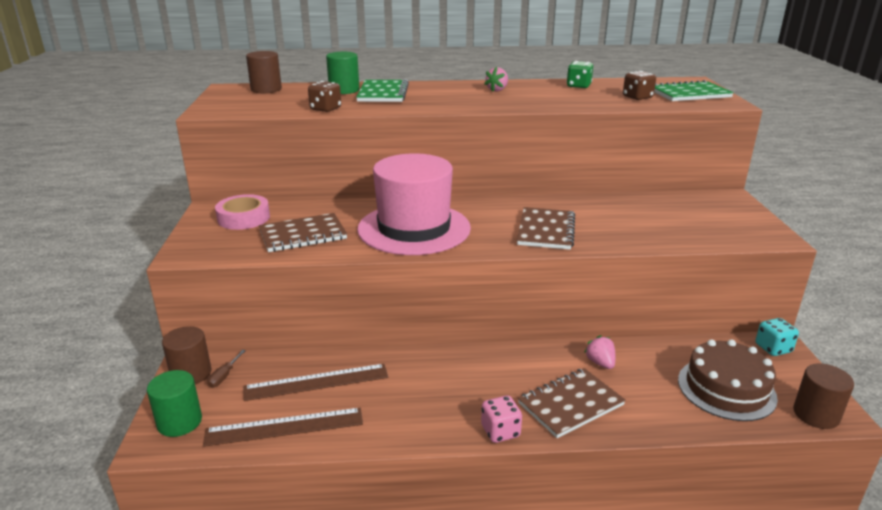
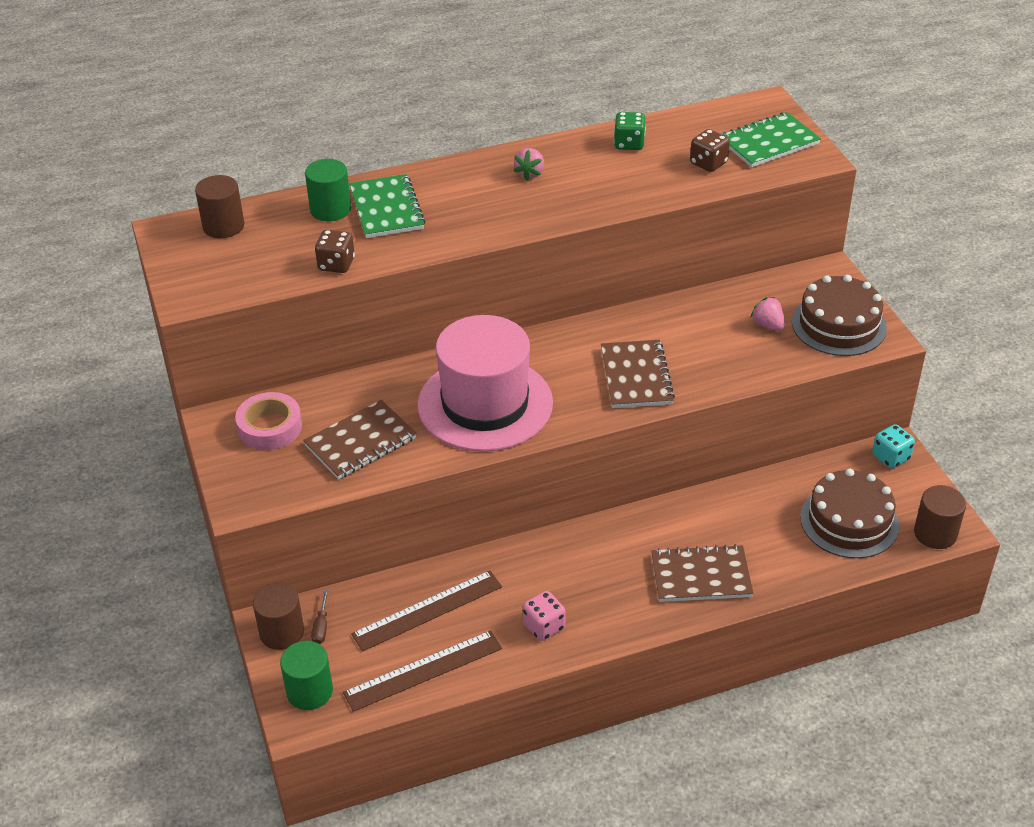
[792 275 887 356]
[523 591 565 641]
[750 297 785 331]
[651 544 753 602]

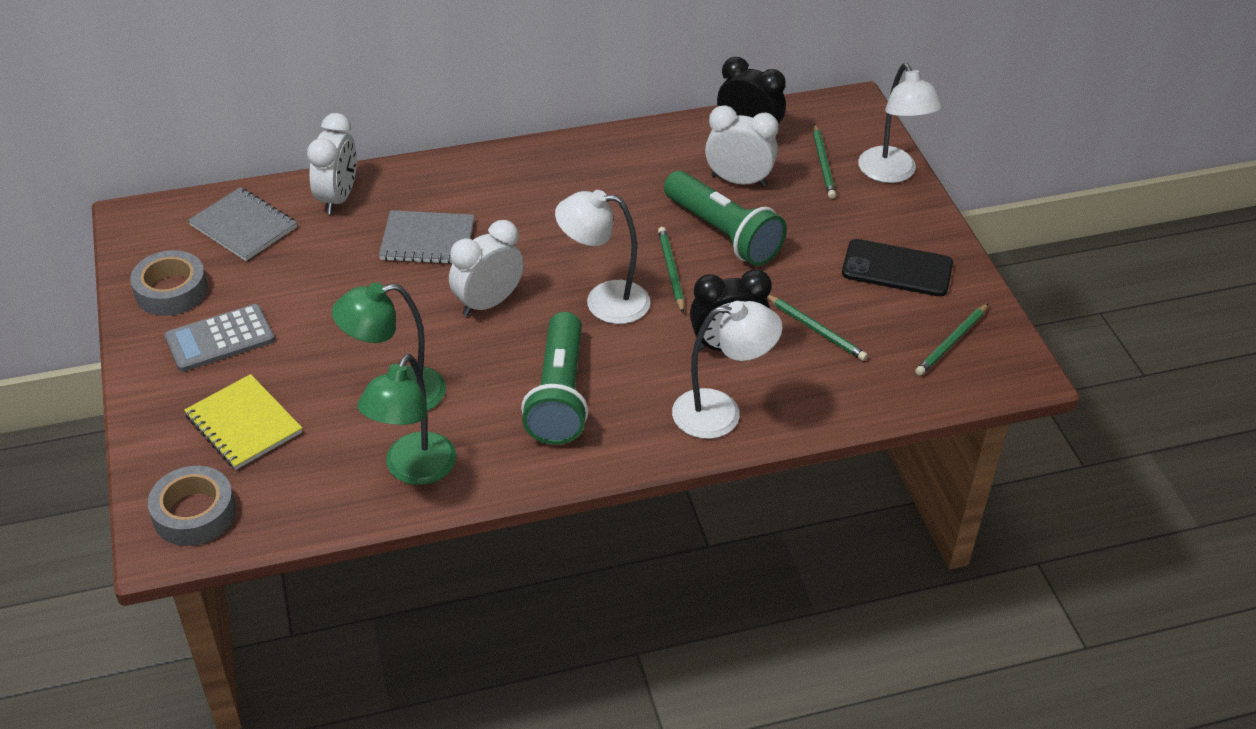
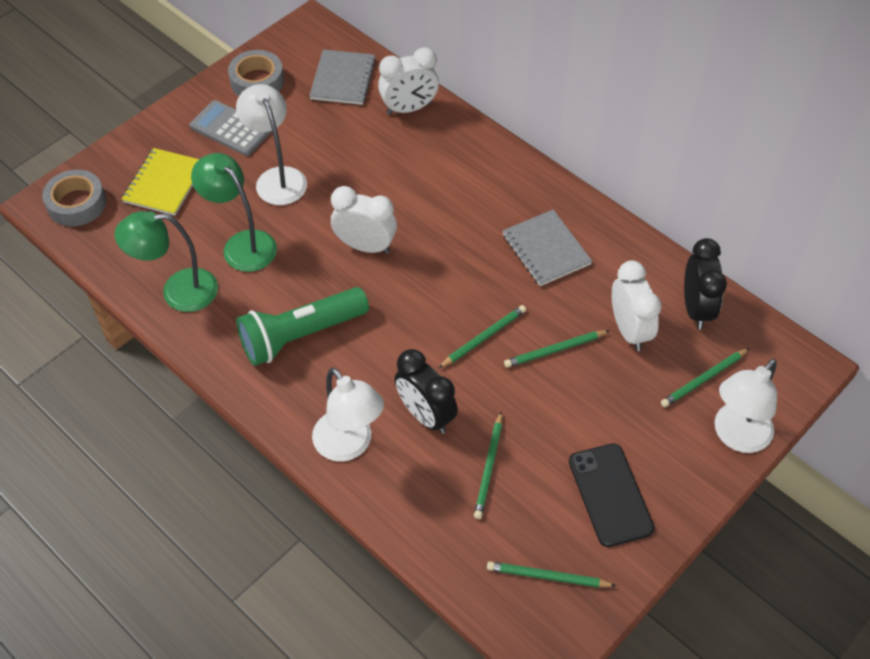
[503 210 592 286]
[236 84 307 205]
[504 330 610 368]

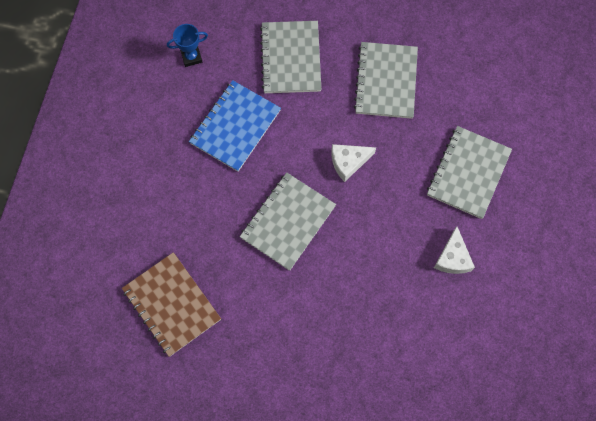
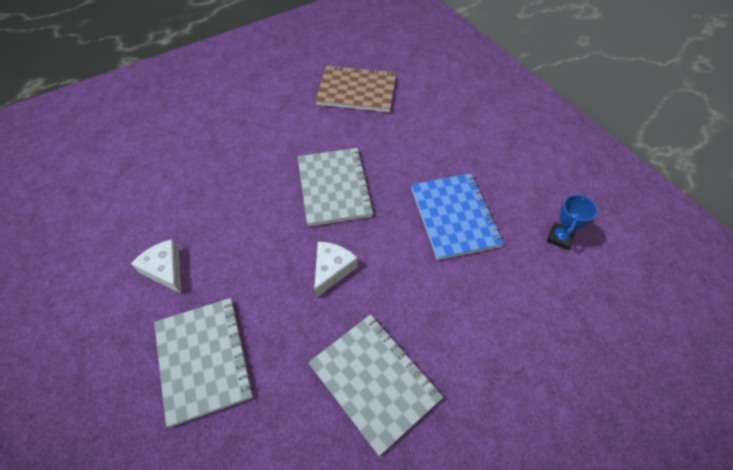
[260 21 321 93] (first image)

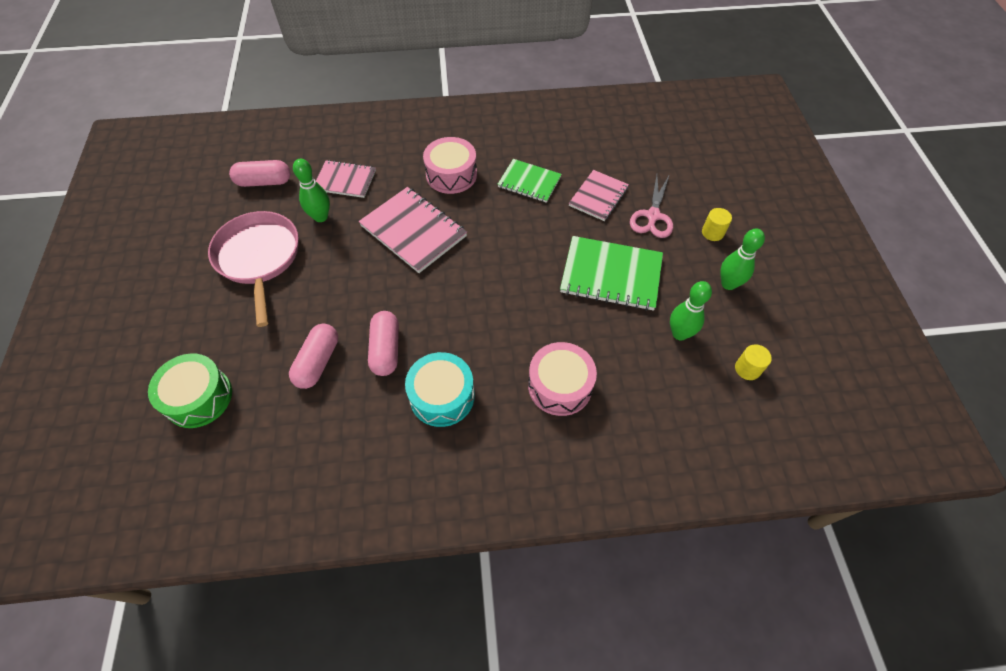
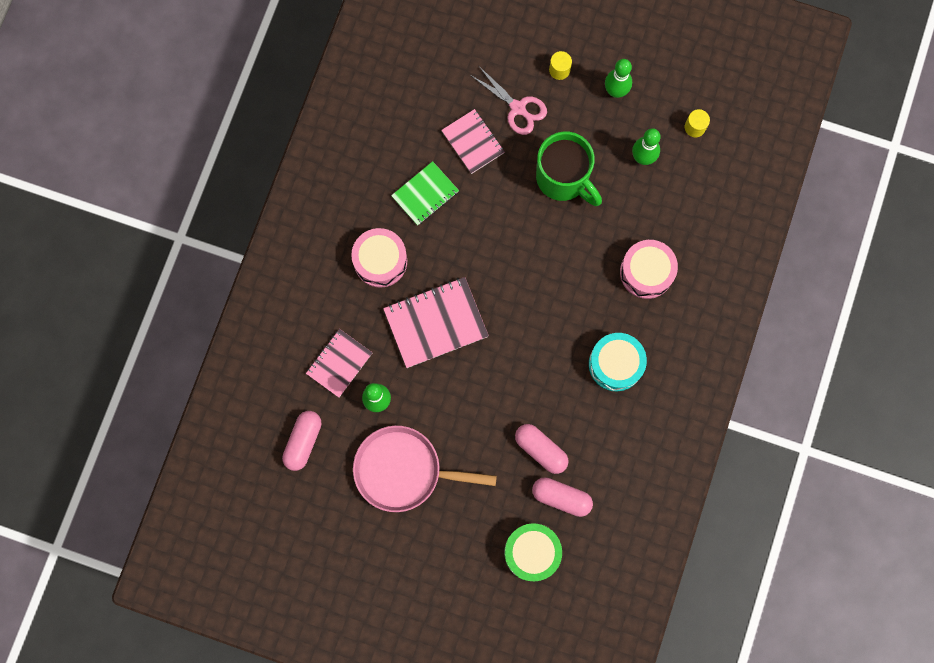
[532 477 593 517]
[536 131 602 206]

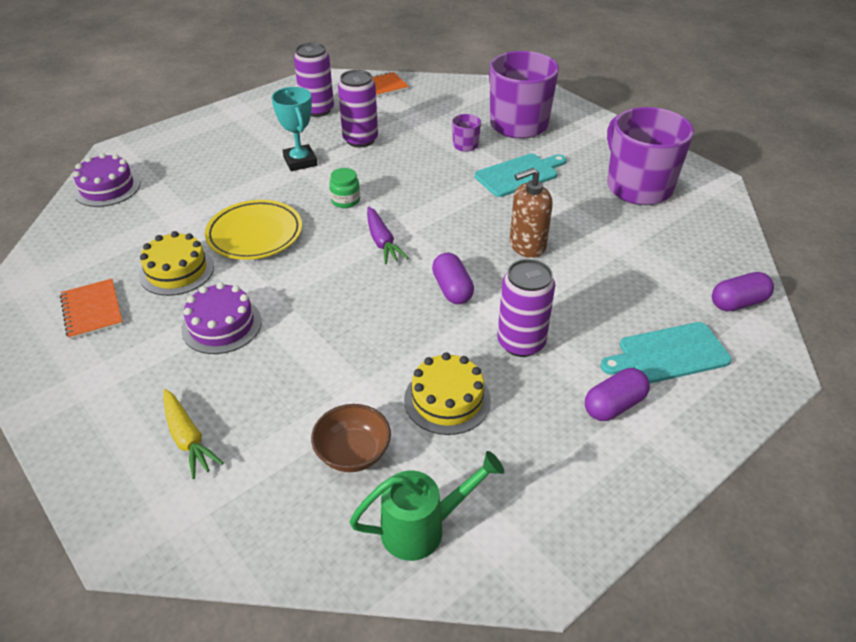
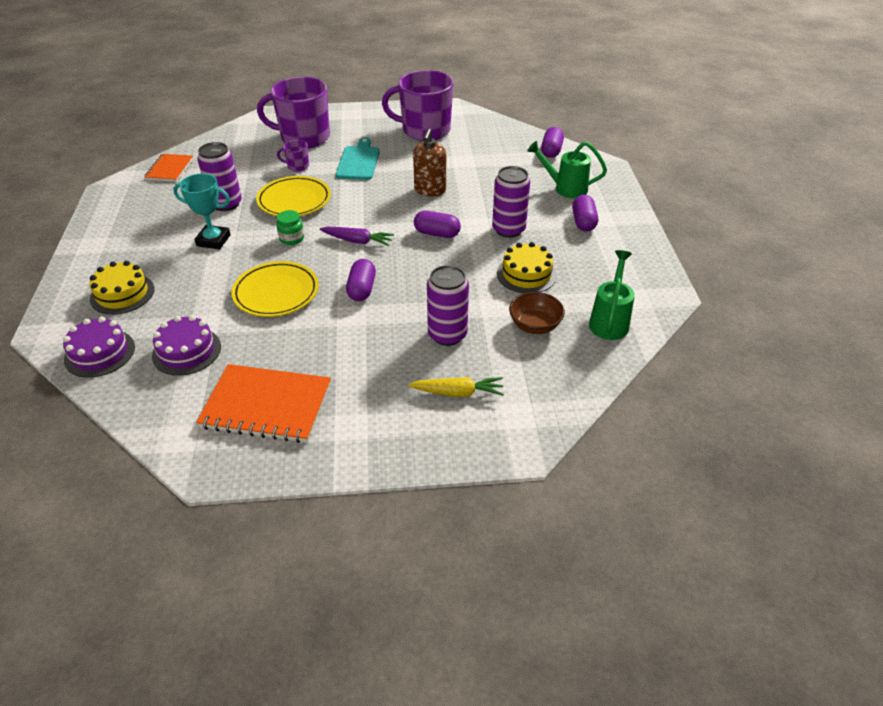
[256 176 331 216]
[346 259 376 301]
[90 261 154 315]
[152 315 221 376]
[427 265 469 346]
[527 141 607 198]
[196 364 331 443]

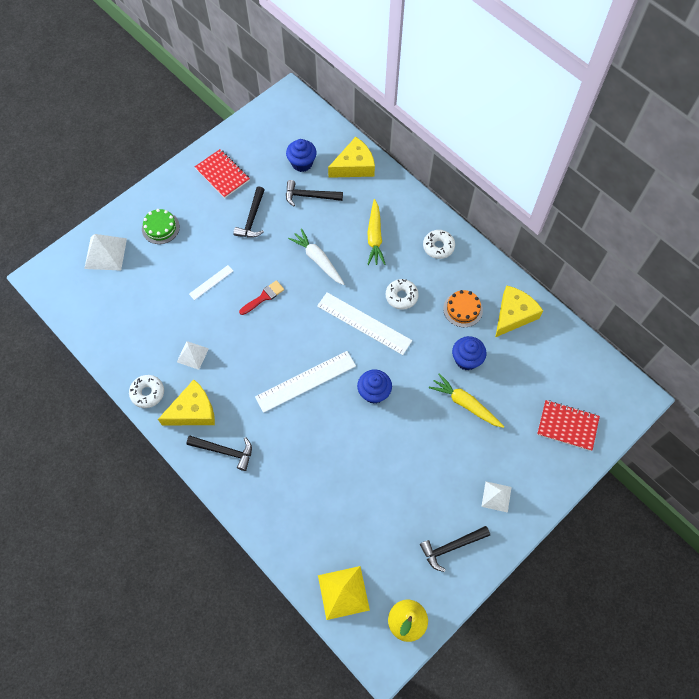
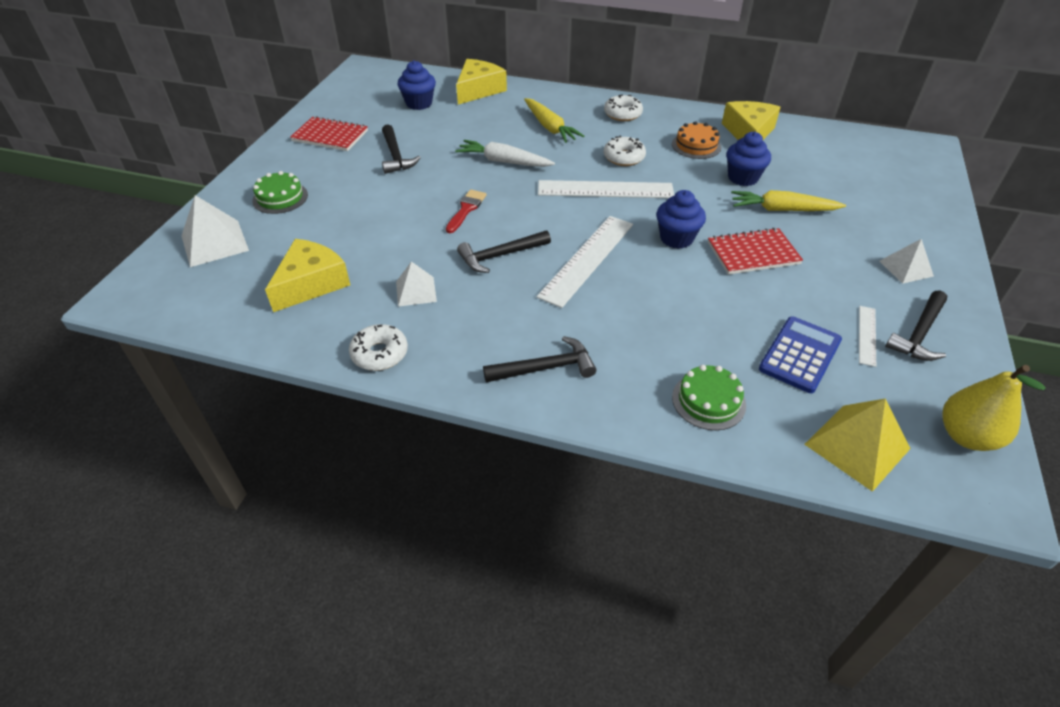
[672 365 746 430]
[759 316 842 393]
[265 239 350 312]
[859 306 876 367]
[457 230 551 273]
[708 228 803 275]

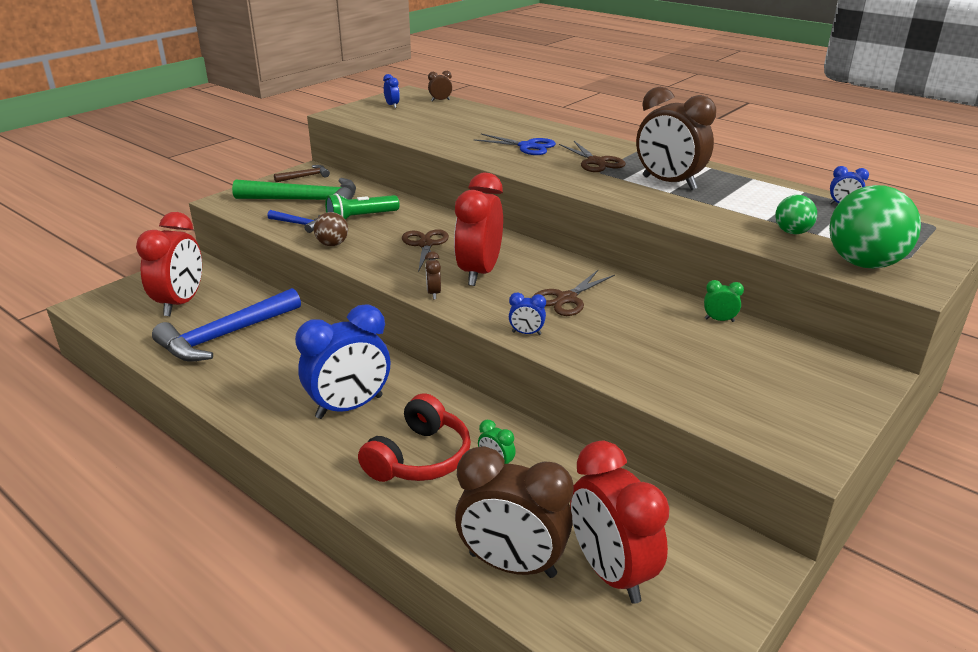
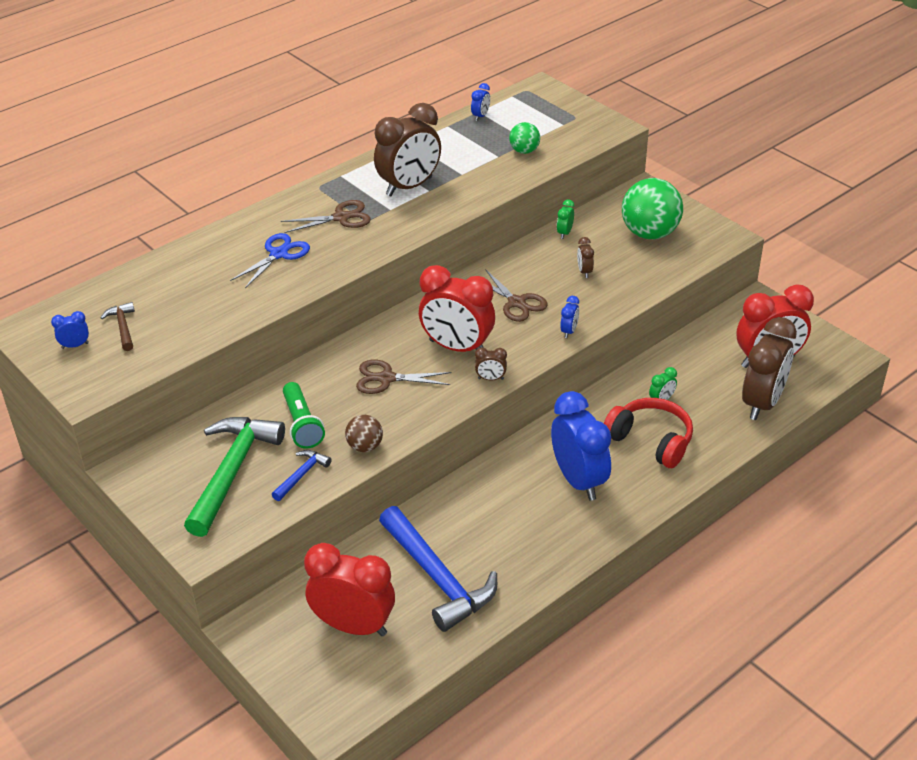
[100 302 135 351]
[577 237 594 278]
[622 178 683 239]

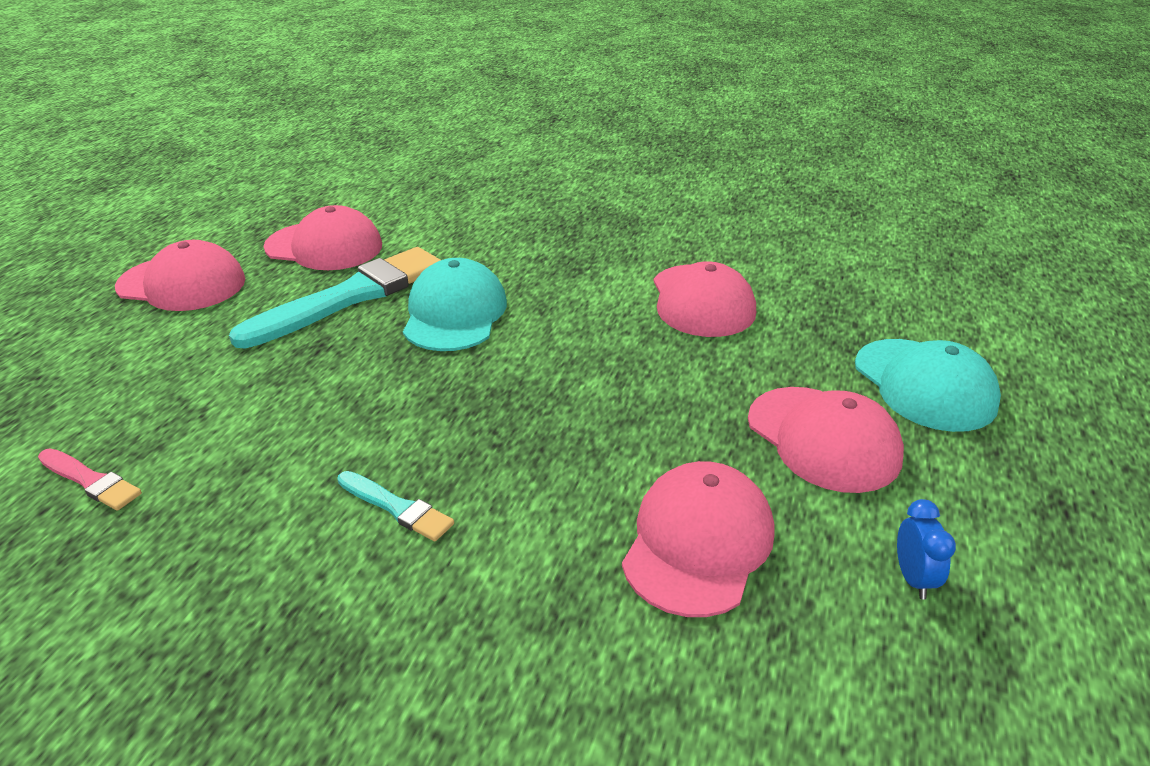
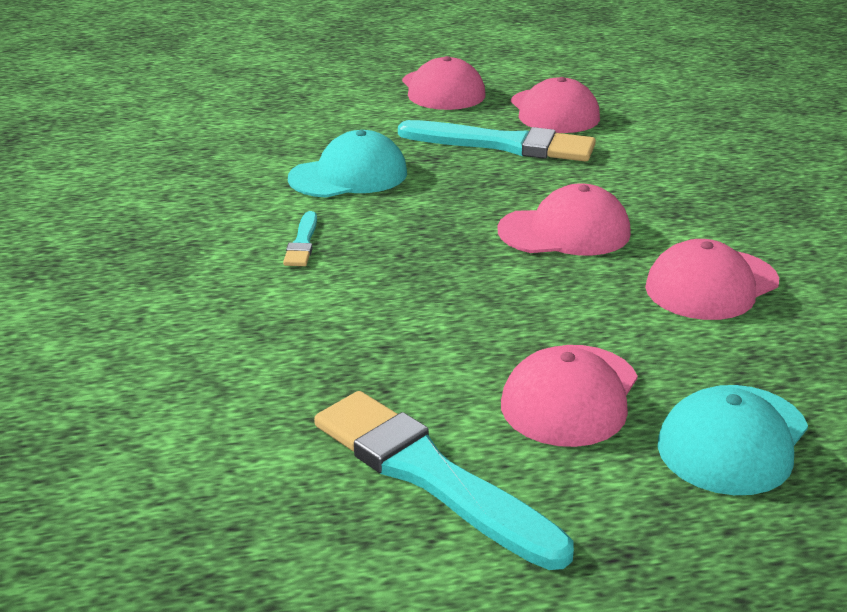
[38 449 142 511] (first image)
[288 130 407 198]
[498 184 631 256]
[314 391 574 570]

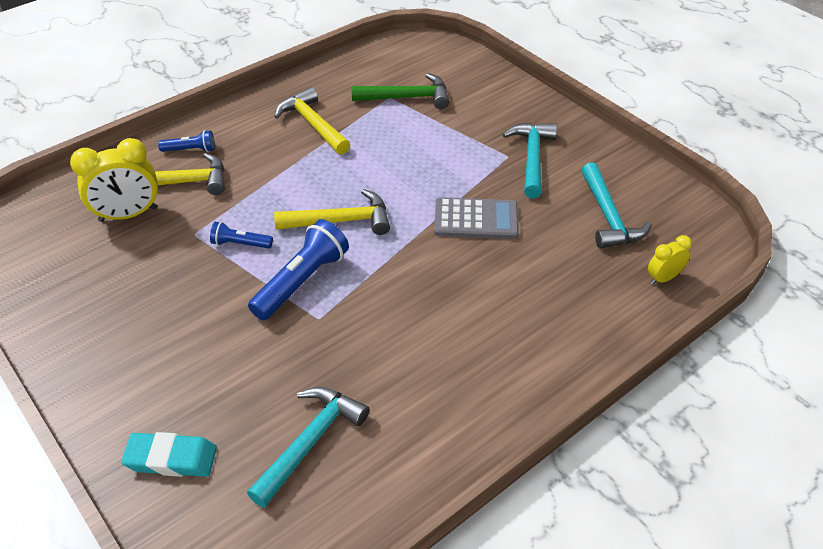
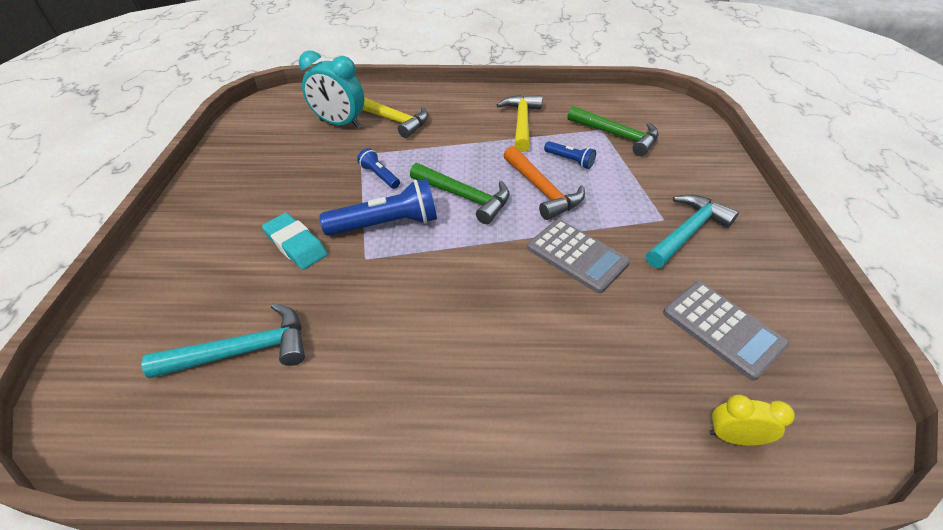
[503 146 585 220]
[262 213 327 270]
[544 141 596 169]
[663 282 789 381]
[299 51 364 128]
[410 163 510 224]

